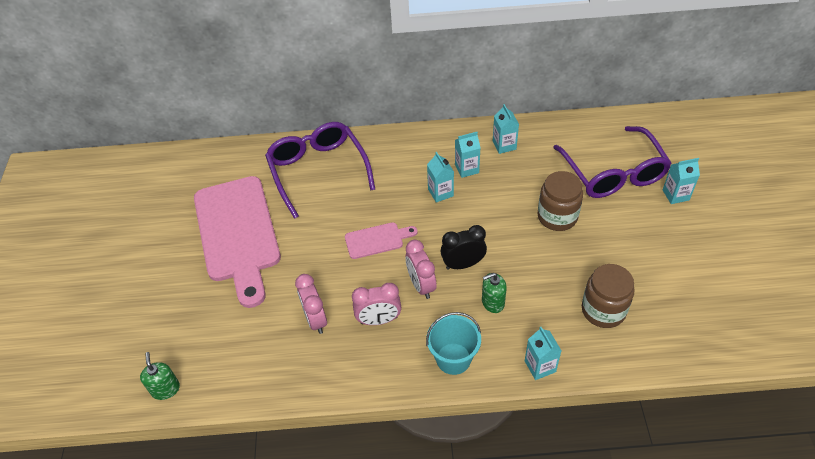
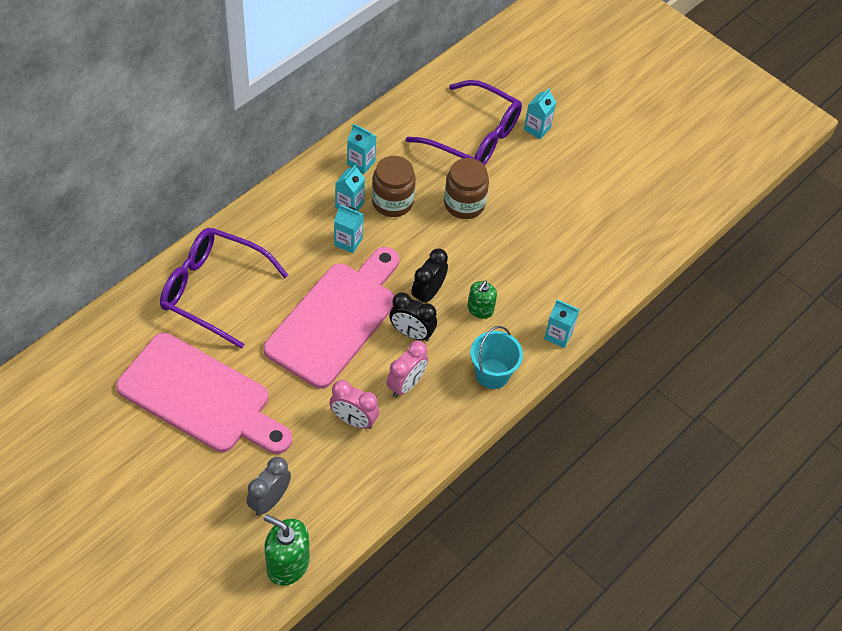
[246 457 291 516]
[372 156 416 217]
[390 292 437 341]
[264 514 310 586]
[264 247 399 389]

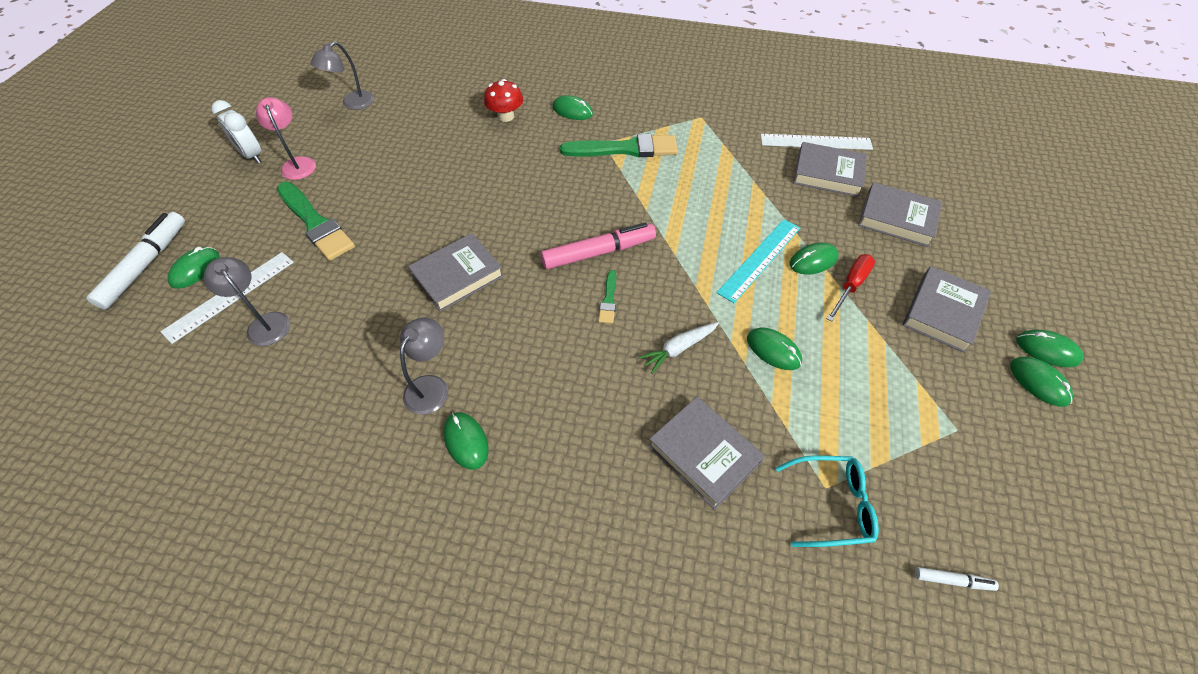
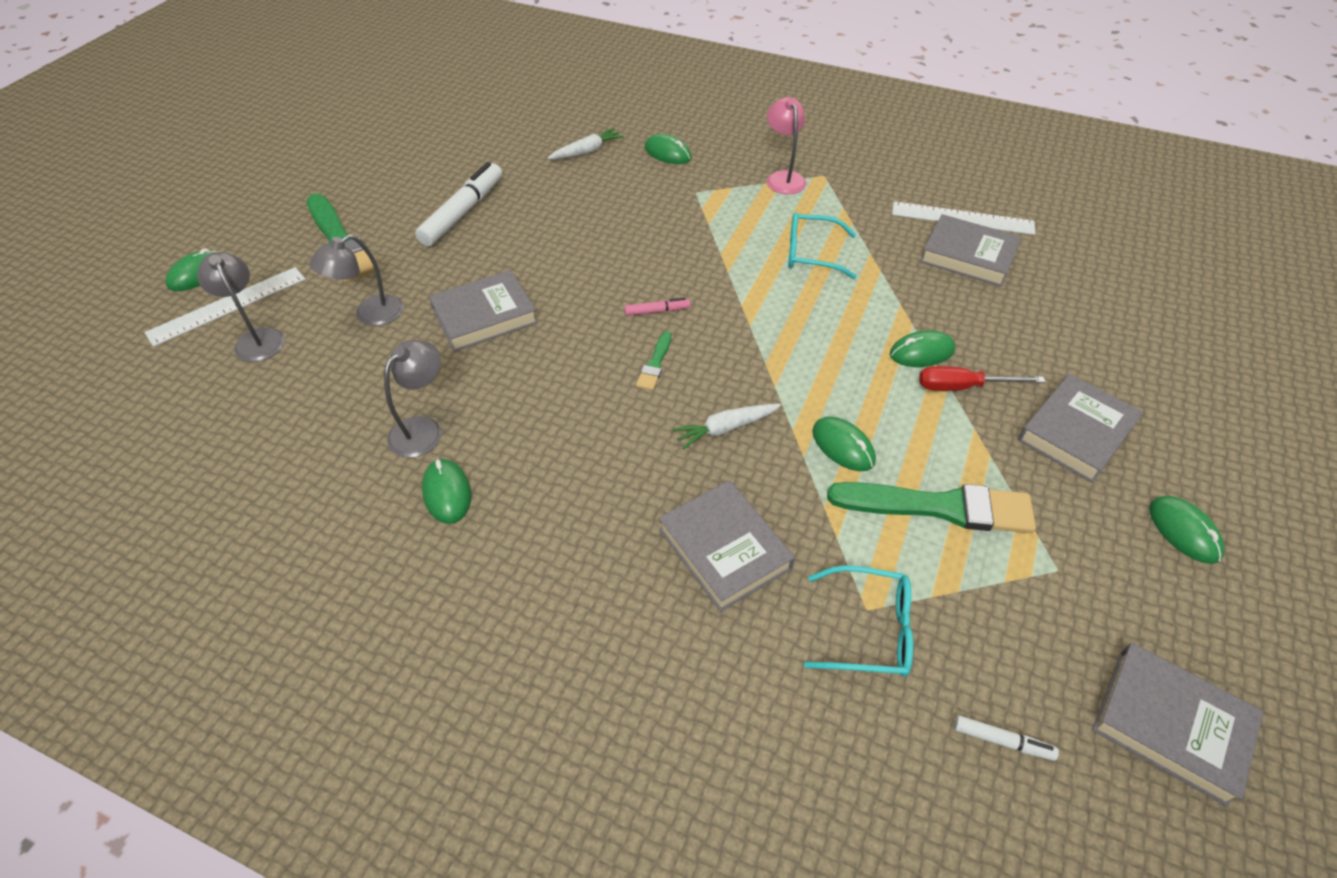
[211 100 262 163] (first image)
[717 219 800 303] (first image)
[1016 330 1084 367] (first image)
[788 212 857 279]
[415 162 502 246]
[767 97 806 194]
[309 234 404 326]
[827 482 1036 533]
[1092 643 1264 807]
[548 128 624 159]
[919 366 1045 391]
[624 297 690 316]

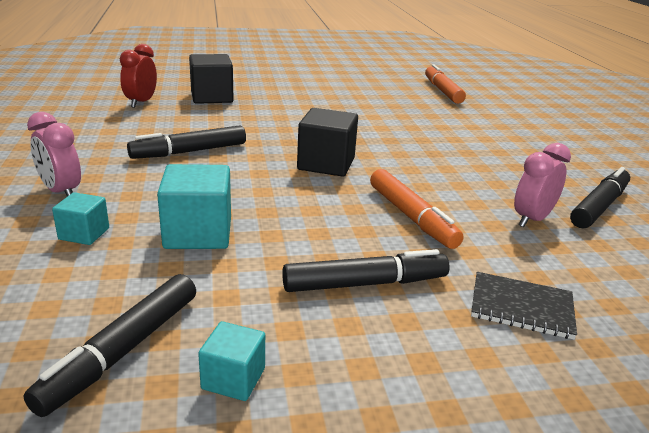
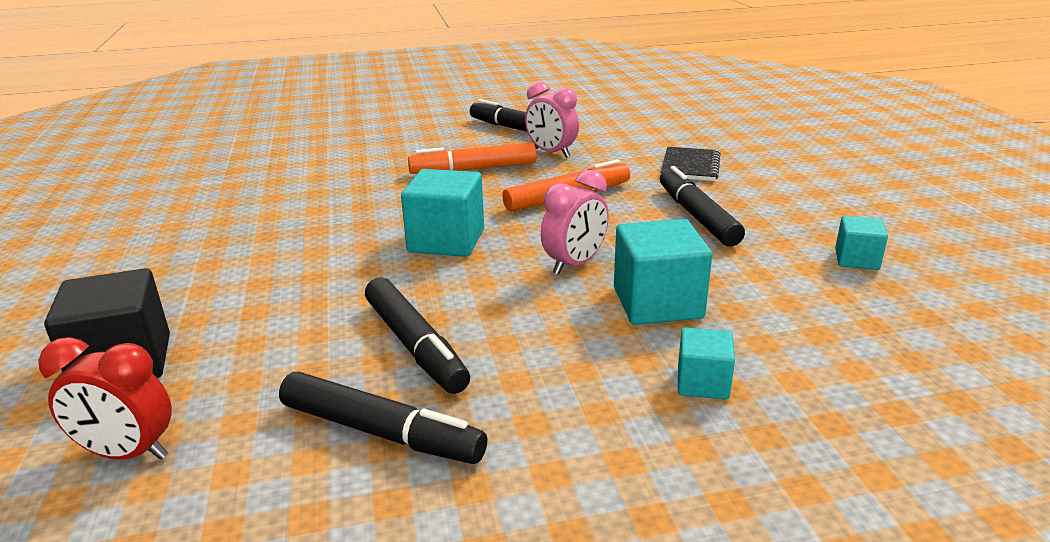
[279 372 487 464]
[541 170 609 275]
[408 143 537 174]
[401 169 484 257]

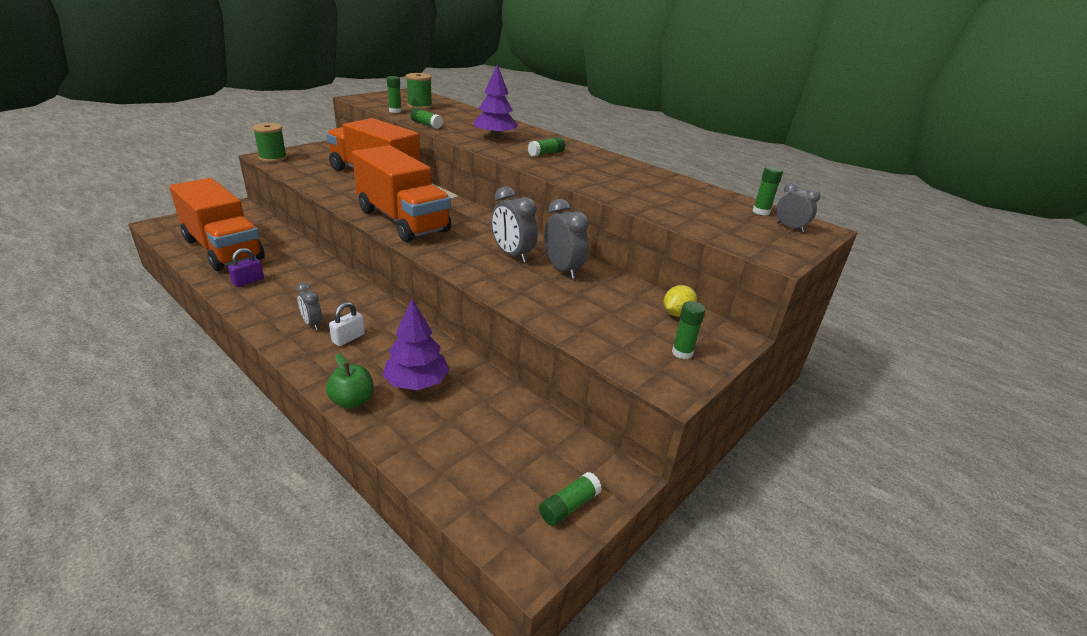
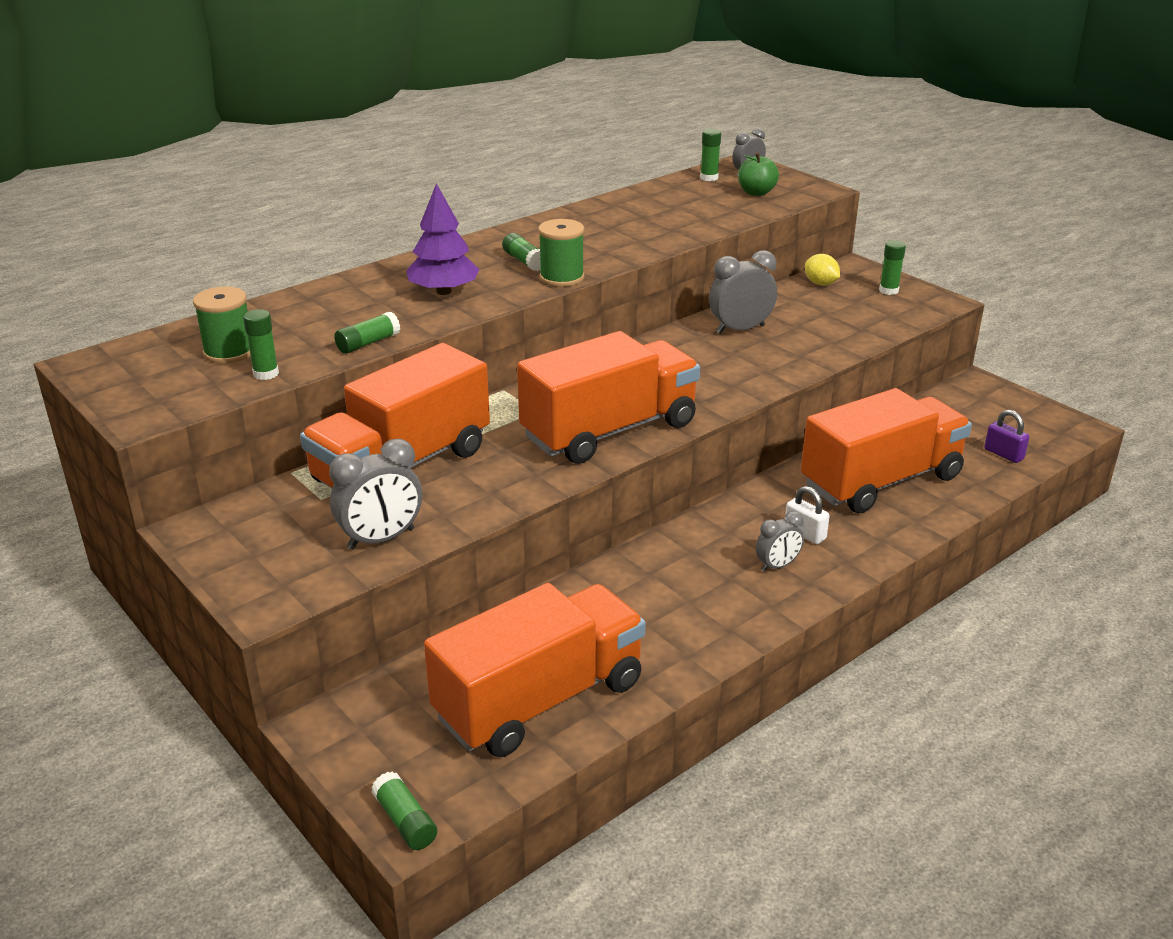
[984 410 1029 463]
[538 219 584 287]
[738 152 779 196]
[329 439 422 550]
[371 771 437 850]
[801 388 972 513]

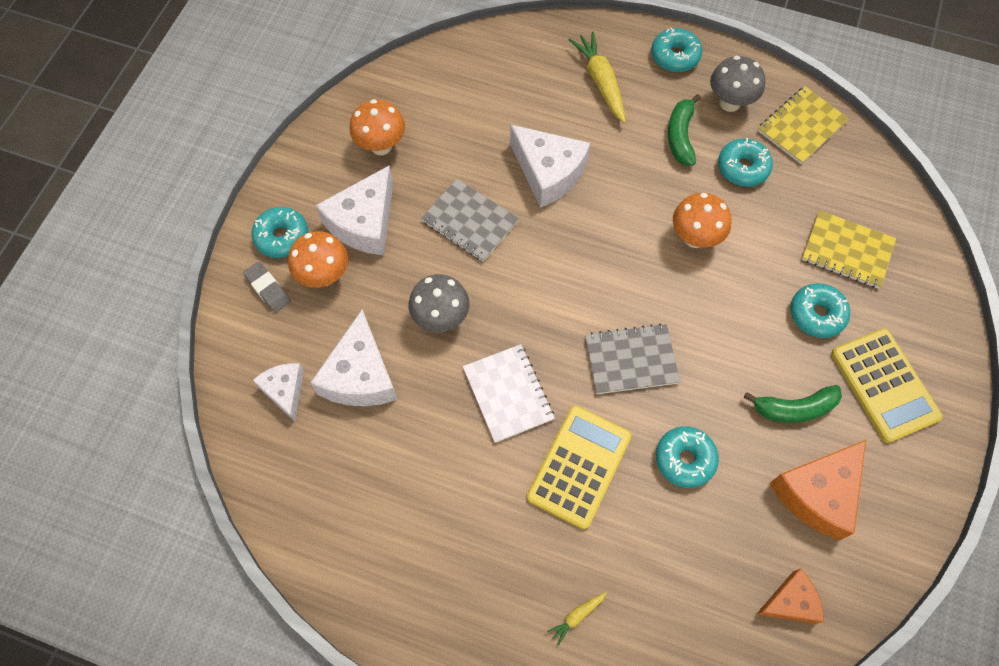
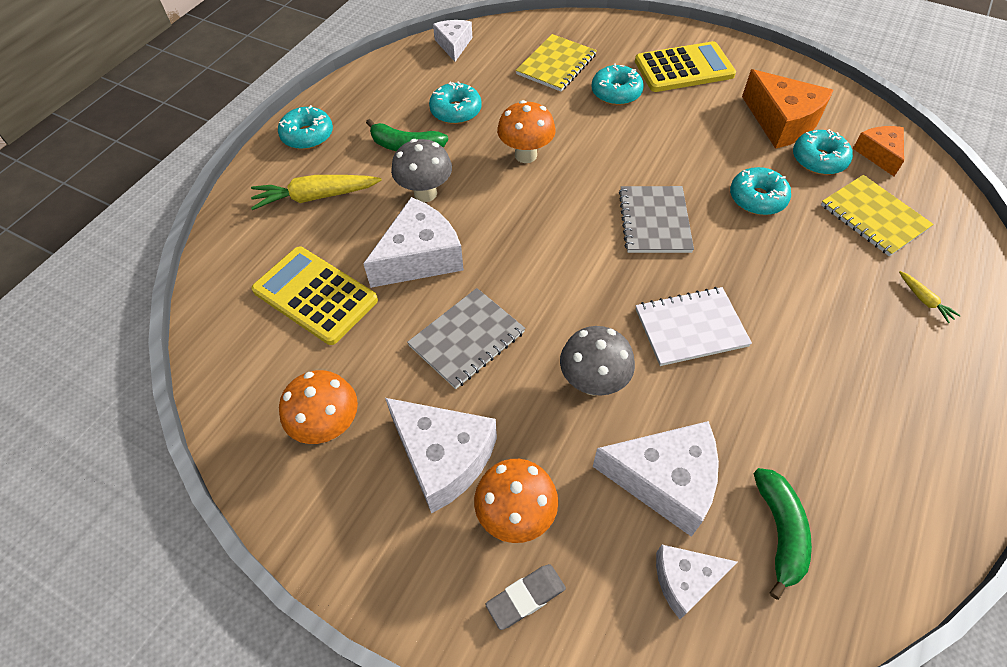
[433 20 473 62]
[793 129 853 175]
[251 247 378 345]
[391 139 452 202]
[753 468 812 600]
[821 175 934 257]

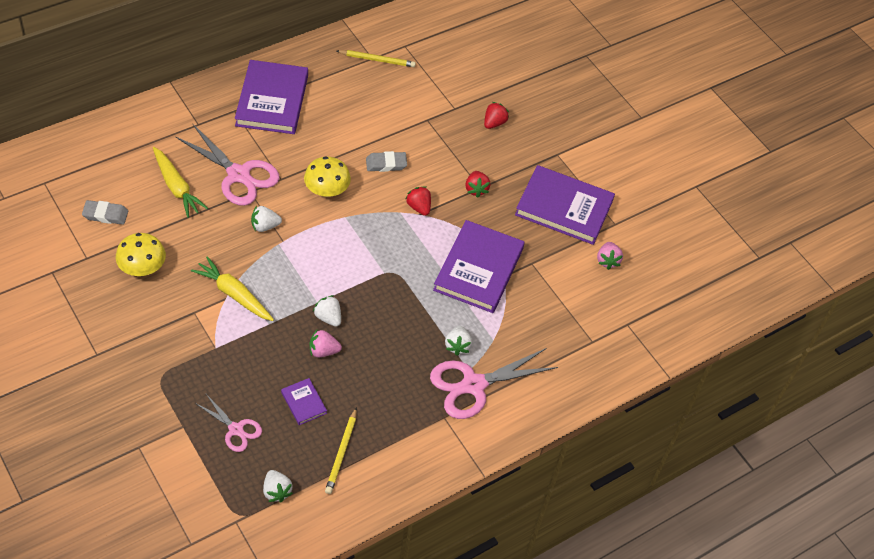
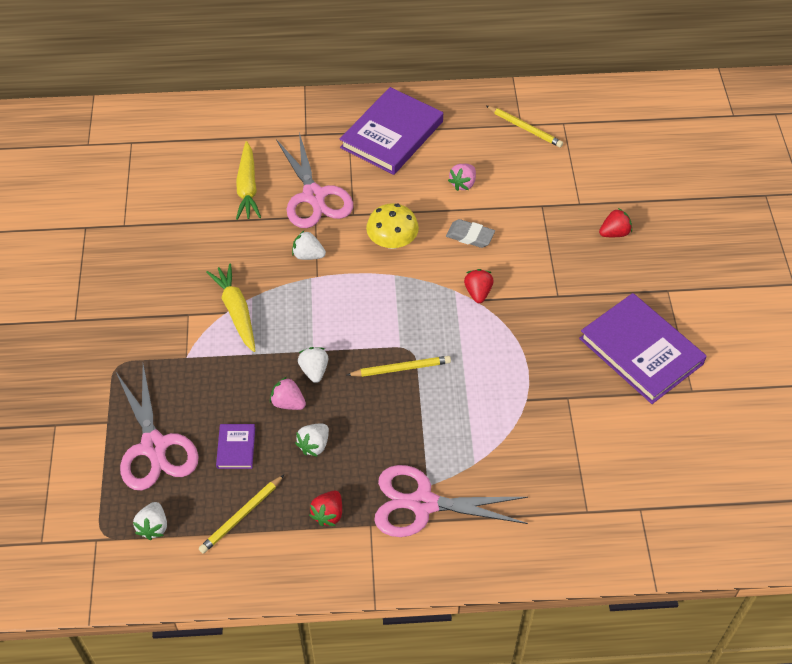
[82 200 128 225] (first image)
[116 233 166 276] (first image)
[433 220 525 313] (first image)
[347 356 451 377]
[295 424 329 457]
[309 491 342 526]
[448 164 476 191]
[116 364 199 490]

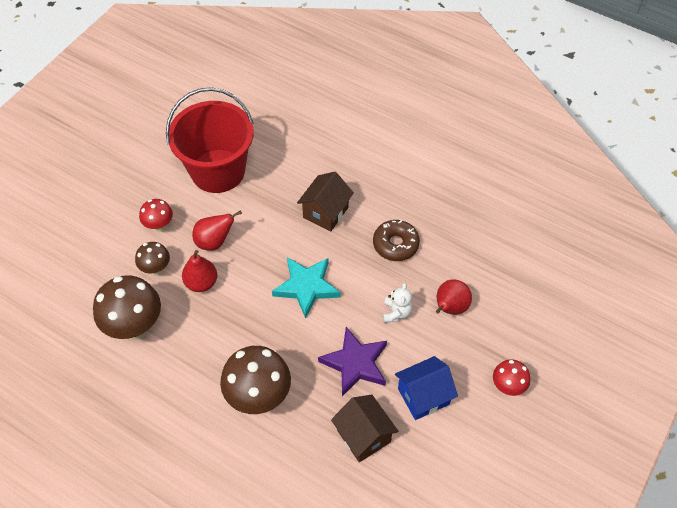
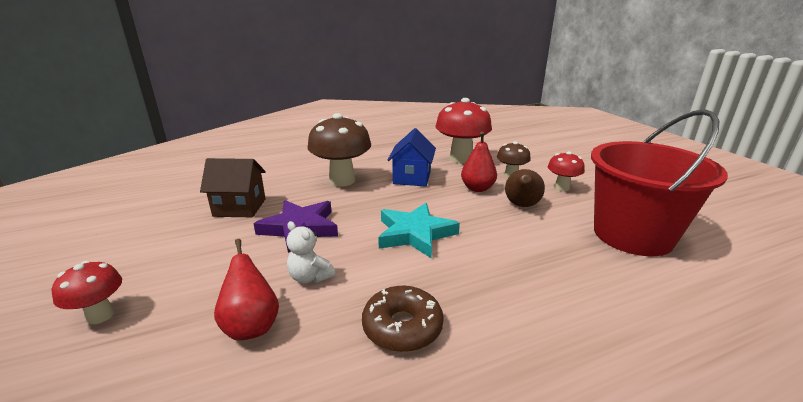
[297 172 354 232] (first image)
[388 128 436 187]
[435 98 492 164]
[505 169 545 207]

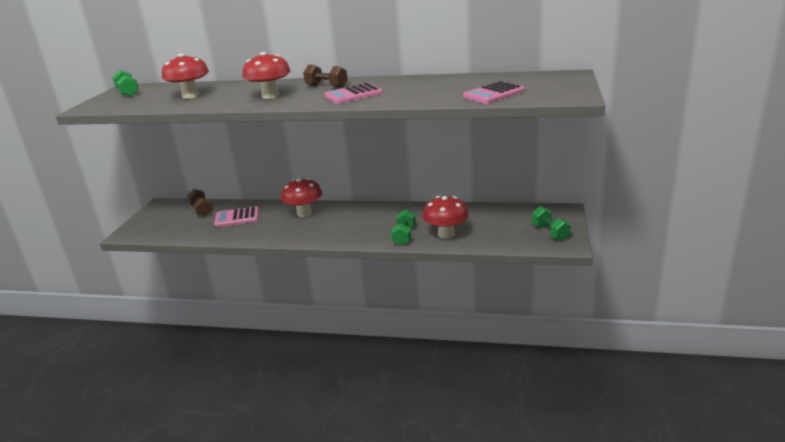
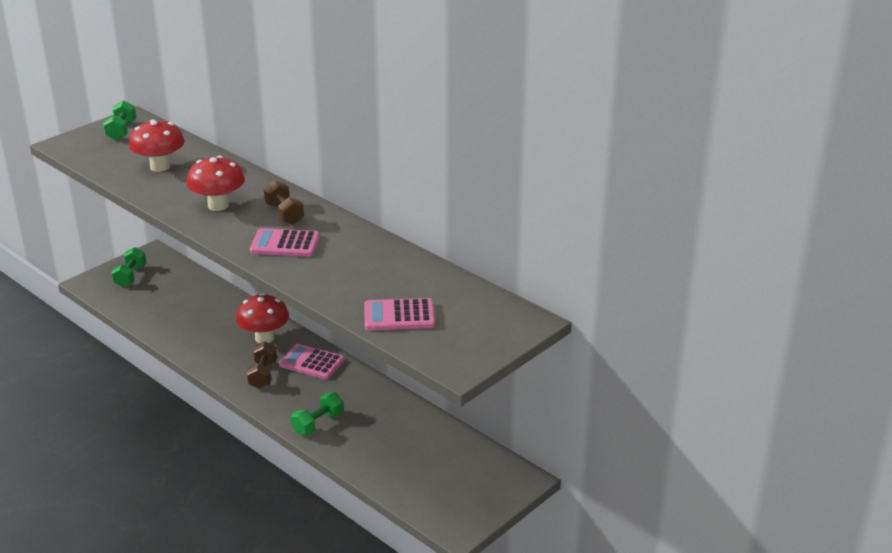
[422 196 469 239] (first image)
[247 341 277 389]
[279 344 344 380]
[111 247 146 287]

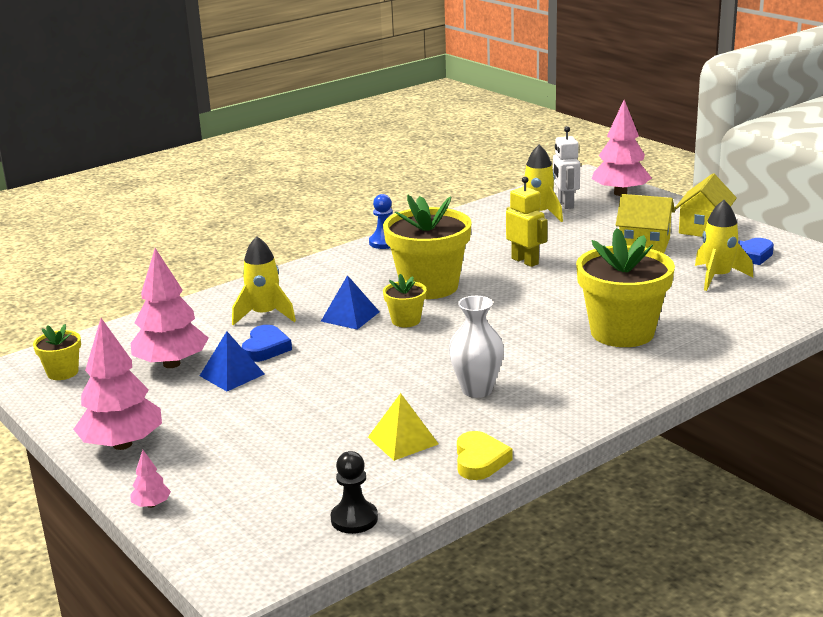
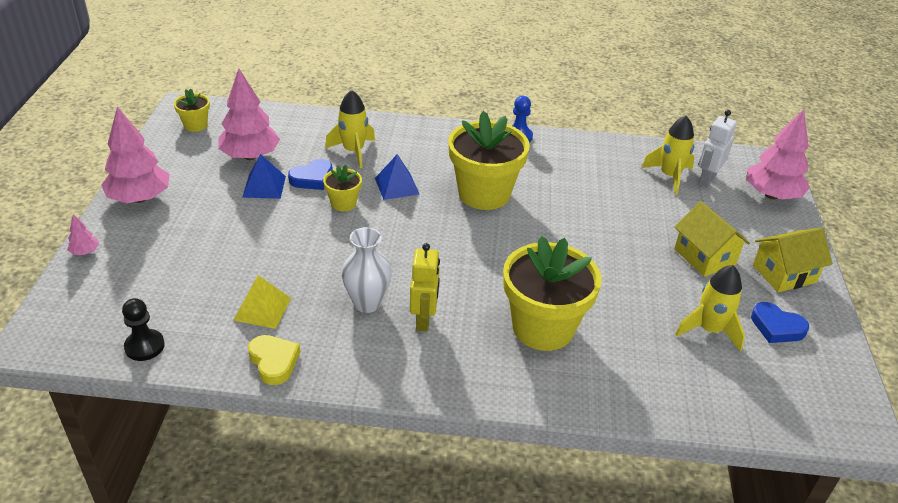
[323 165 362 211]
[410 243 440 331]
[248 335 300 385]

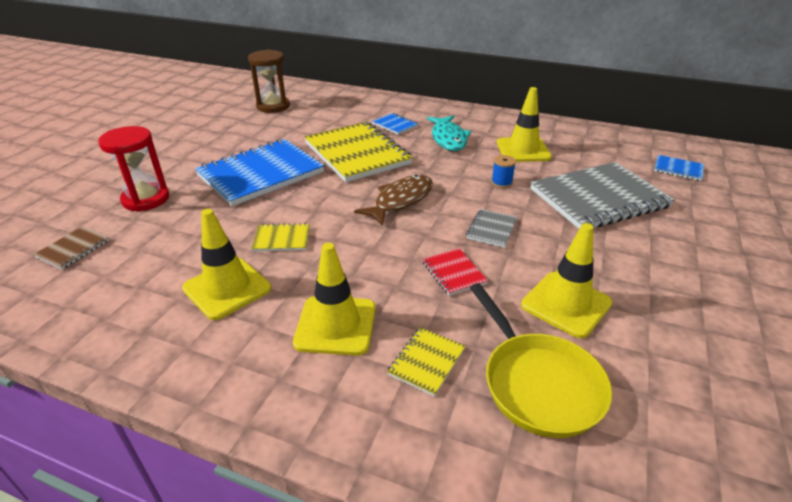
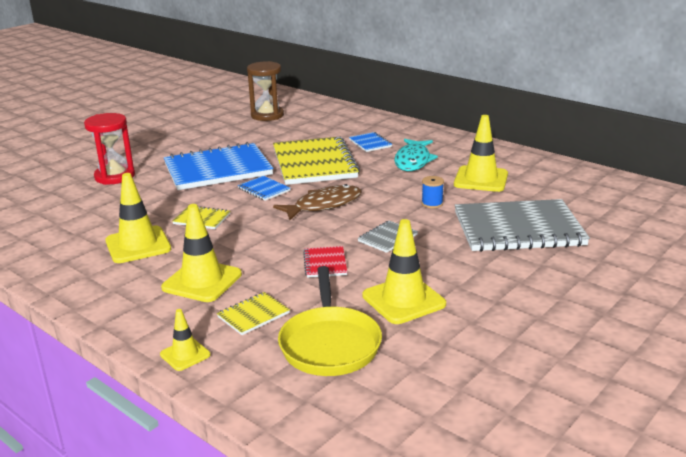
[34 226 109 269] (first image)
[160 309 211 371]
[238 176 290 201]

